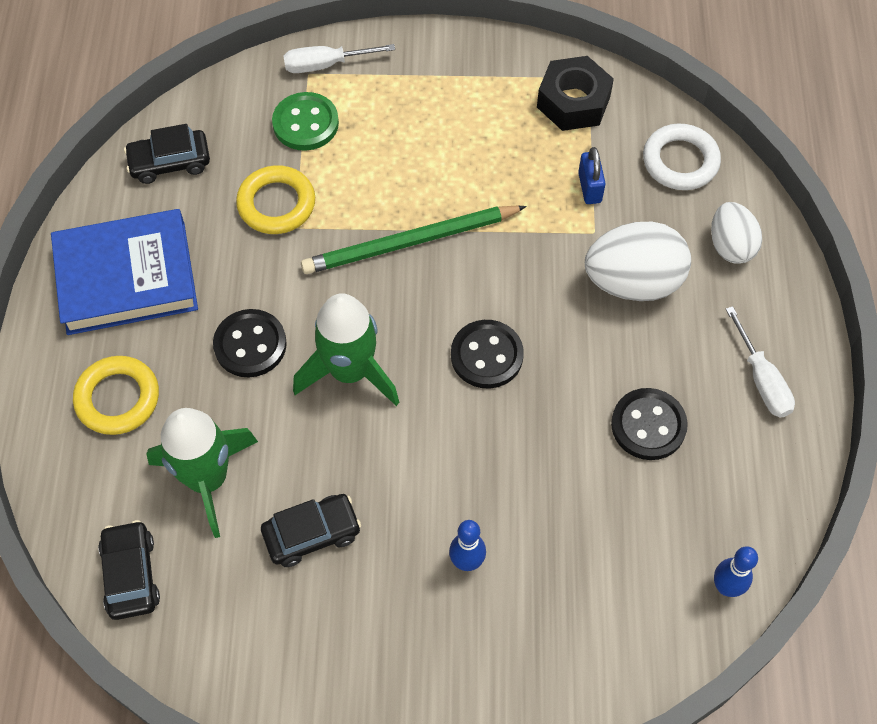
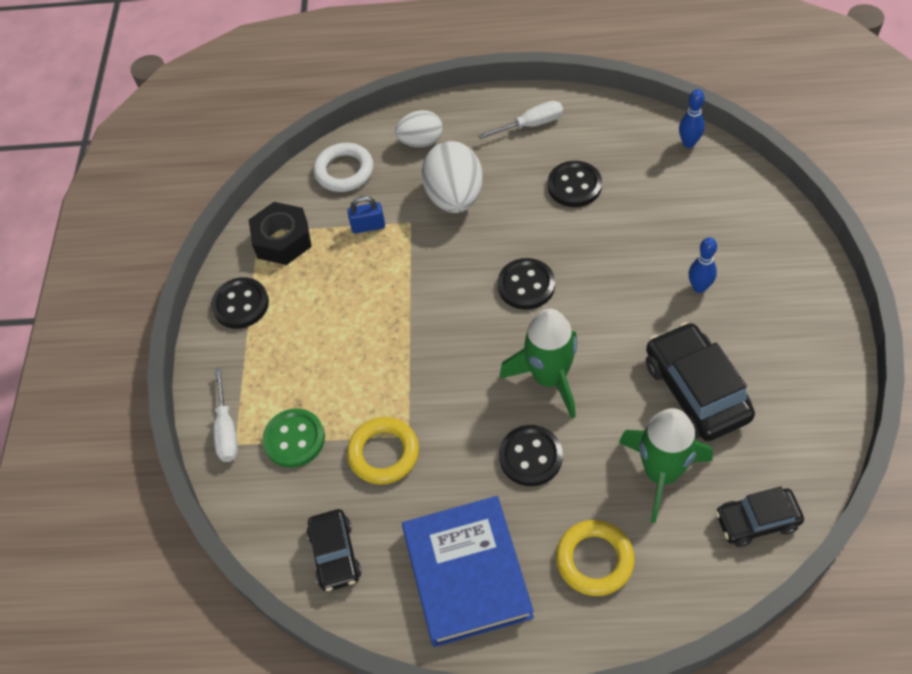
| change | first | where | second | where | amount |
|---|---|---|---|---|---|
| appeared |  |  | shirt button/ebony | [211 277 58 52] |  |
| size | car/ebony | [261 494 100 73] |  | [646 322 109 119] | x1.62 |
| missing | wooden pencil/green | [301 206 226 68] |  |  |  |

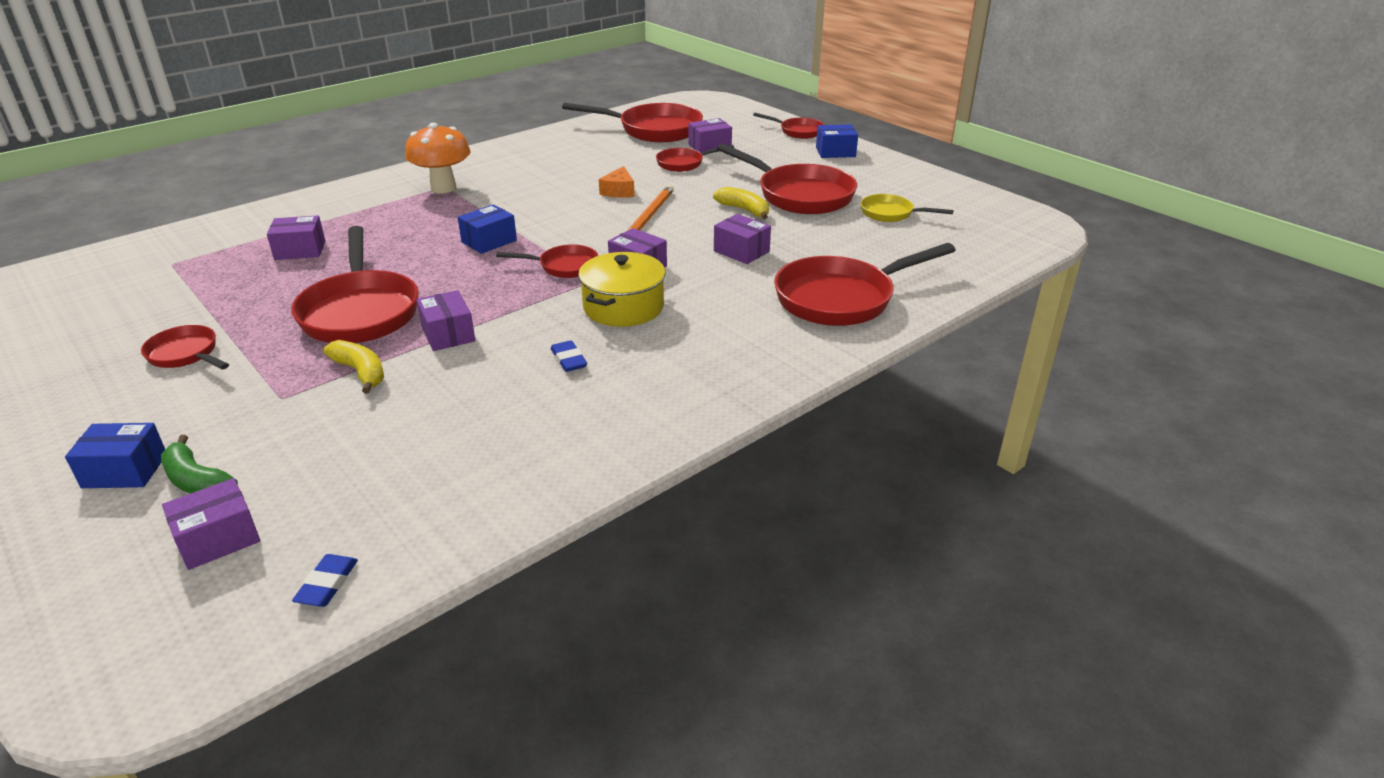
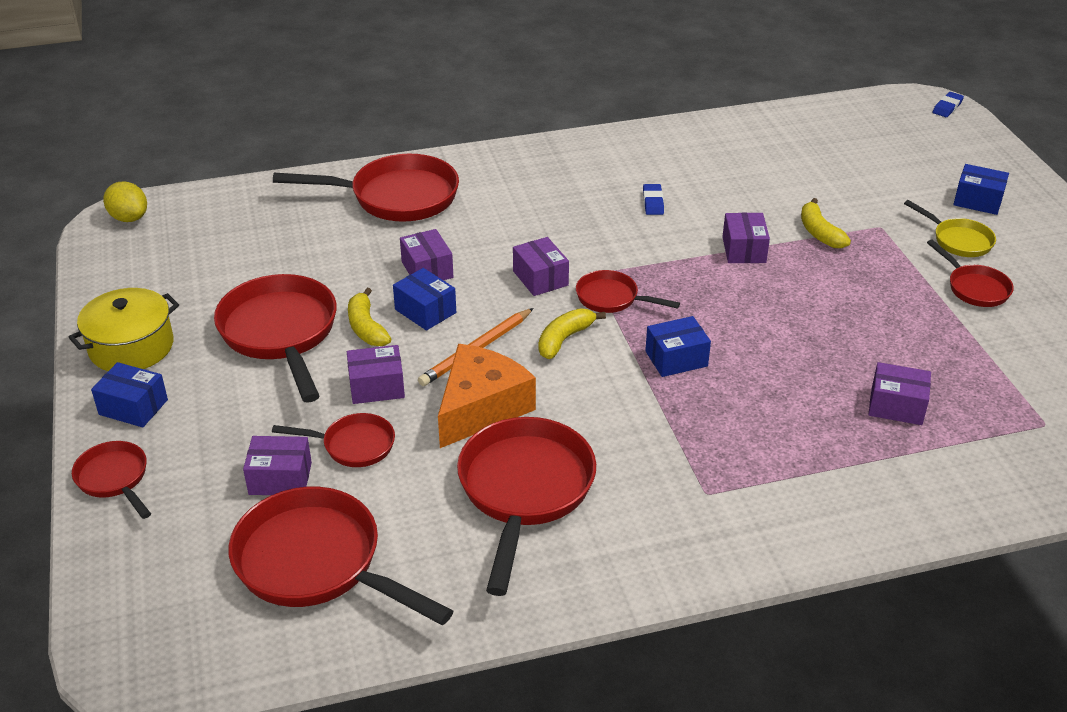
| change | first | where | second | where | amount |
|---|---|---|---|---|---|
| relocated | pot/bright yellow | [578 252 87 75] |  | [69 288 110 83] |  |
| appeared |  |  | citrus fruit/bright yellow | [103 182 44 40] |  |
| relocated | parcel/purple | [162 478 98 92] |  | [347 345 58 59] |  |
| appeared |  |  | parcel/cobalt | [393 268 63 63] |  |
| size | piece of cheese/bright orange | [599 166 36 32] |  | [438 344 98 104] | x1.93 |
| relocated | skillet/scarlet | [291 226 128 117] |  | [457 417 139 179] |  |
| appeared |  |  | banana fruit/bright yellow | [539 308 67 51] |  |
| relocated | skillet/bright yellow | [861 194 92 28] |  | [904 200 92 57] |  |
| relocated | eraser/cobalt | [292 554 66 53] |  | [932 92 32 25] |  |
| missing | banana fruit/green | [161 434 77 60] |  |  |  |
| missing | toadstool/bright orange | [405 123 66 71] |  |  |  |

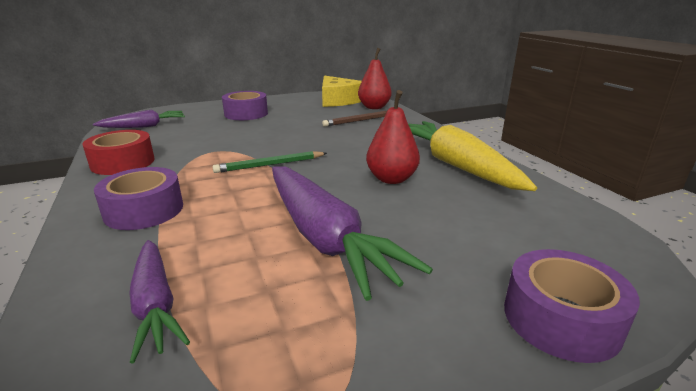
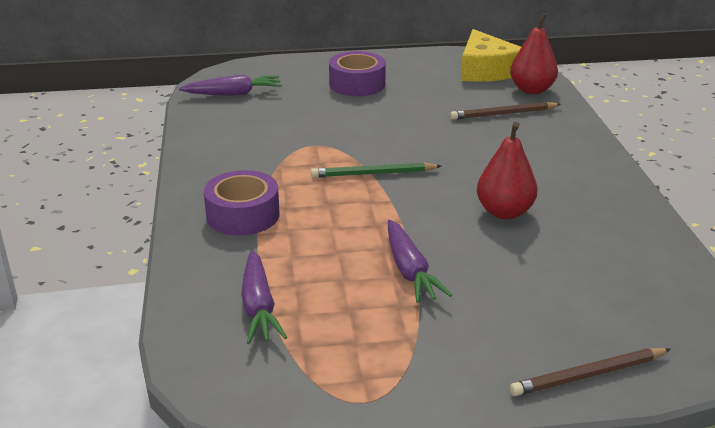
| change | first | where | second | where | amount |
|---|---|---|---|---|---|
| size | toy carrot/purple | [272 166 161 135] |  | [388 219 64 84] | x0.57 |
| exchanged | tape/purple | [504 249 136 114] | wooden pencil/dark brown | [510 348 161 48] |  |
| missing | tape/scarlet | [82 130 73 45] |  |  |  |
| missing | toy carrot/bright yellow | [408 121 129 70] |  |  |  |

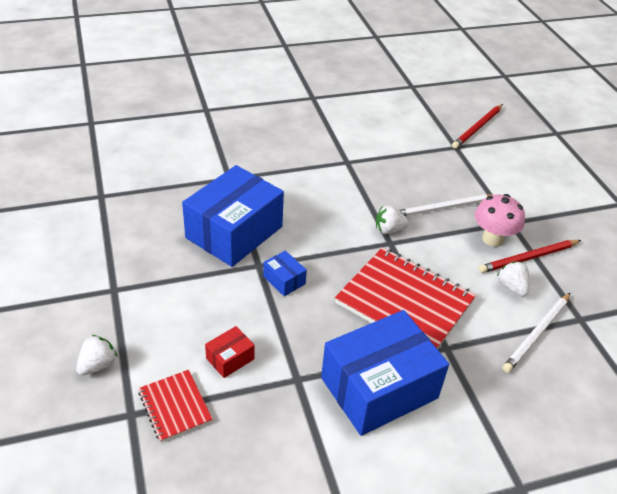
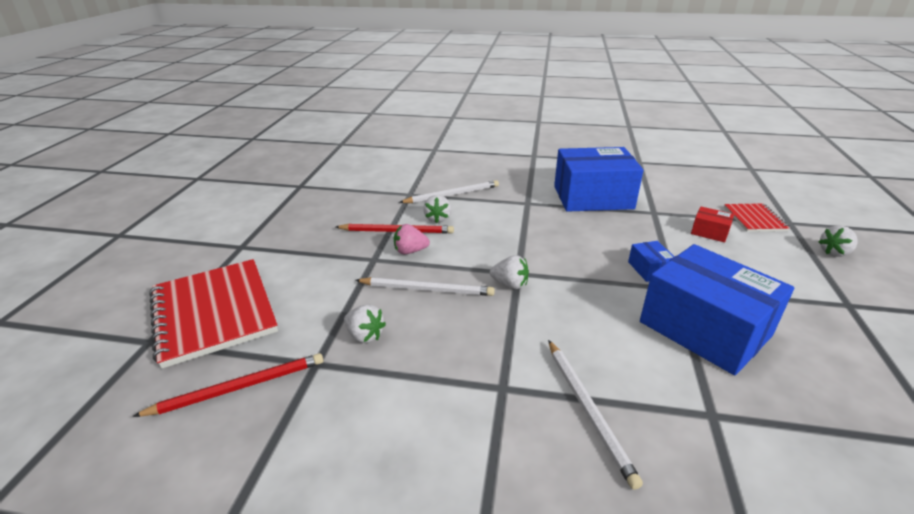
| change | first | where | second | where | amount |
|---|---|---|---|---|---|
| relocated | notepad/scarlet | [335 247 141 102] |  | [149 259 129 110] |  |
| appeared |  |  | strawberry/white | [344 304 42 39] |  |
| exchanged | toadstool/rosy | [475 194 50 53] | strawberry/rosy | [394 224 36 31] |  |
| appeared |  |  | wooden pencil/white | [548 340 95 150] |  |
| spun | parcel/cobalt | [182 165 102 102] |  | [640 244 154 131] | 75 degrees clockwise |
| spun | parcel/scarlet | [205 326 50 52] |  | [691 206 43 36] | 45 degrees clockwise |

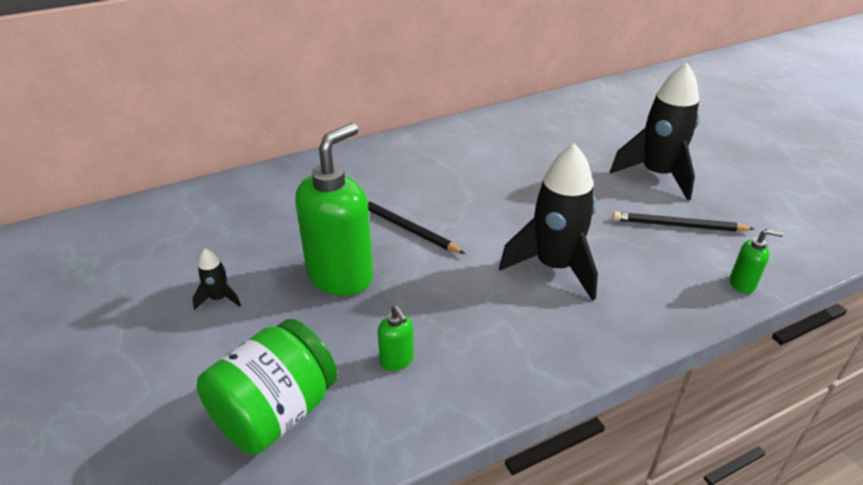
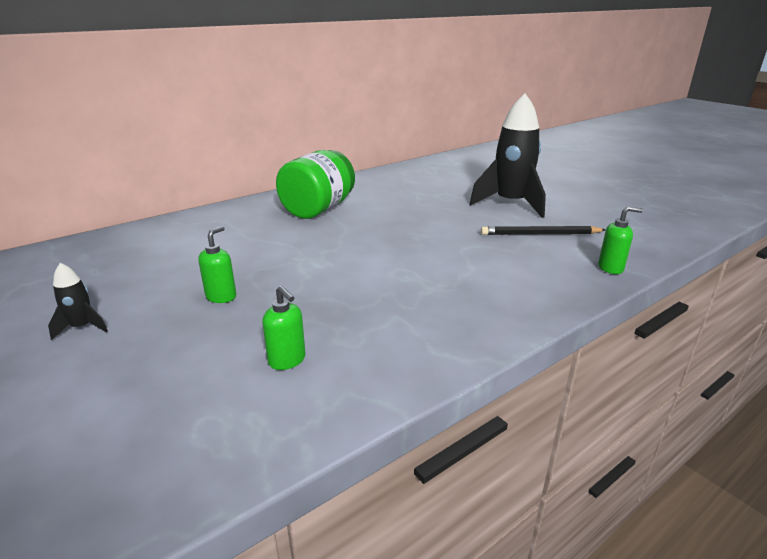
| change | first | where | second | where | amount |
|---|---|---|---|---|---|
| size | soap dispenser/green | [295 123 78 173] |  | [198 226 38 77] | x0.43 |
| relocated | preserve jar/green | [196 319 141 136] |  | [276 150 79 69] |  |
| missing | wooden pencil/ebony | [367 200 98 54] |  |  |  |
| missing | toy rocket/ebony | [499 143 99 158] |  |  |  |

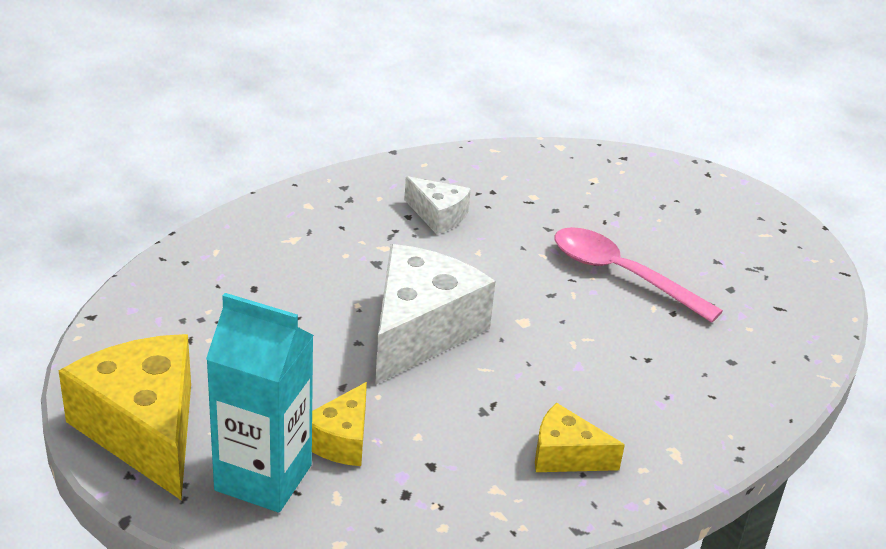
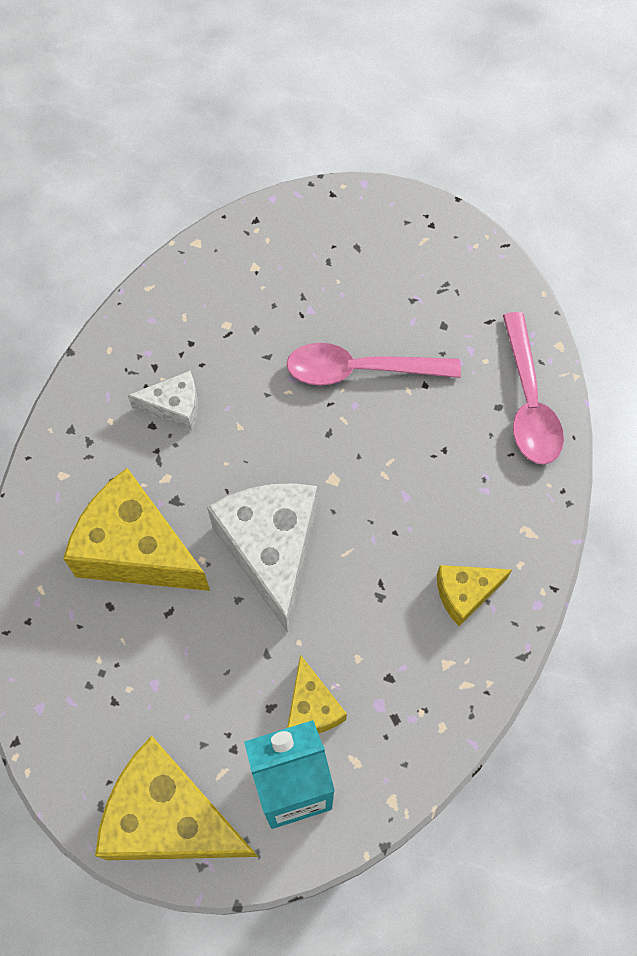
| change | first | where | second | where | amount |
|---|---|---|---|---|---|
| appeared |  |  | piece of cheese/bright yellow | [63 468 147 123] |  |
| appeared |  |  | tablespoon/rosy | [503 312 61 152] |  |

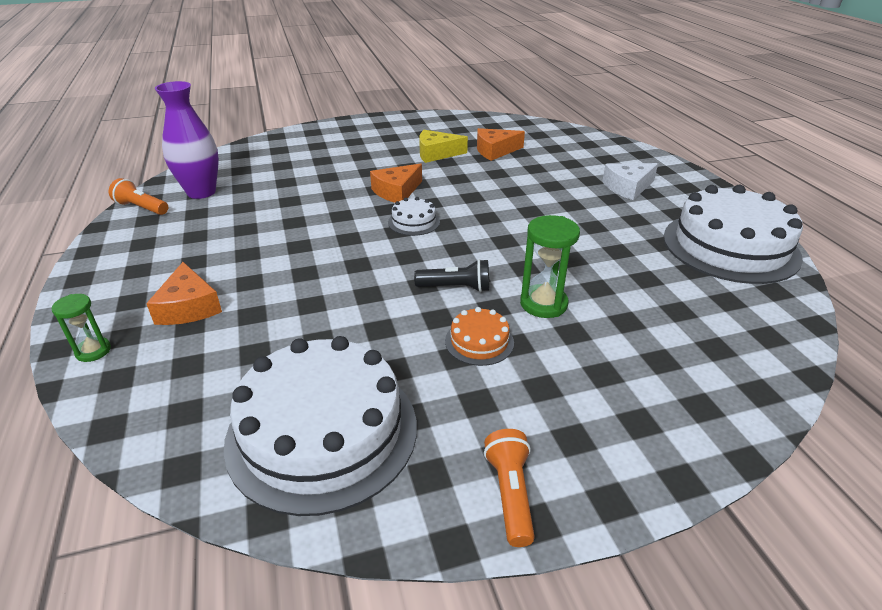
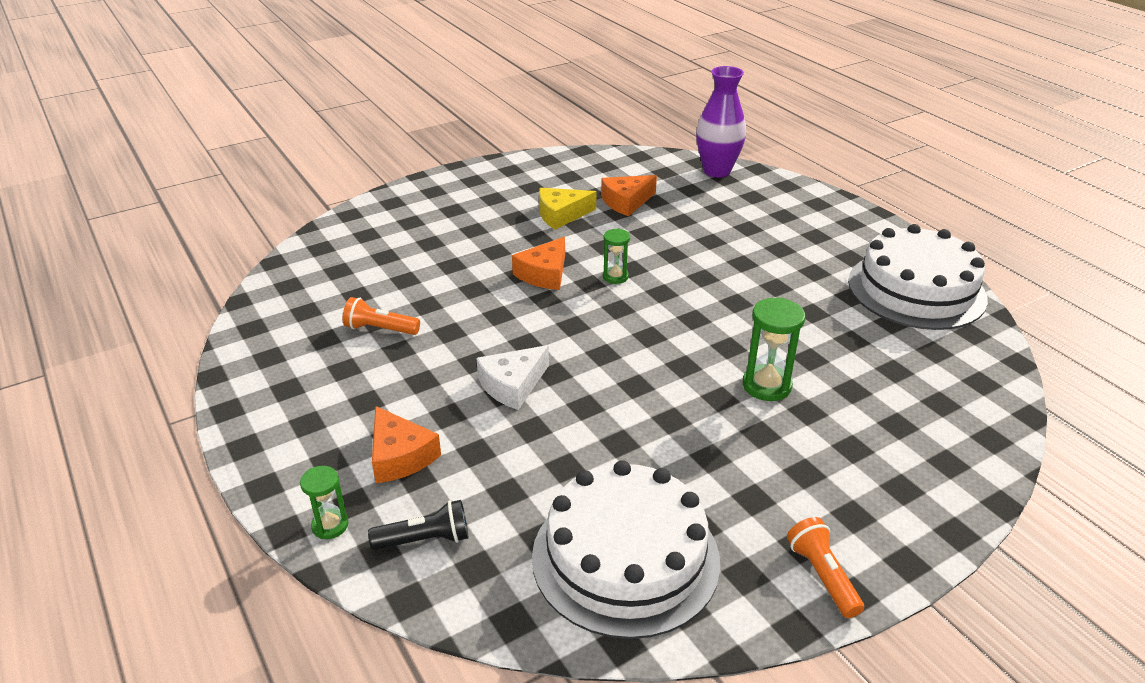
| change | first | where | second | where | amount |
|---|---|---|---|---|---|
| relocated | torch/bright orange | [109 178 59 37] |  | [343 297 77 38] |  |
| relocated | torch/ebony | [414 259 75 33] |  | [368 500 100 50] |  |
| relocated | piece of cheese/white | [602 163 56 37] |  | [476 345 73 65] |  |
| appeared |  |  | hourglass/green | [603 228 27 56] |  |
| relocated | tall vase/purple | [155 81 64 118] |  | [696 66 50 111] |  |
| missing | gateau/white | [388 197 52 39] |  |  |  |
| missing | gateau/bright orange | [445 307 69 59] |  |  |  |

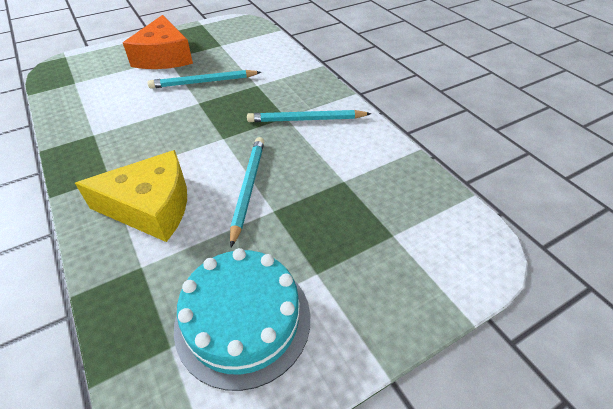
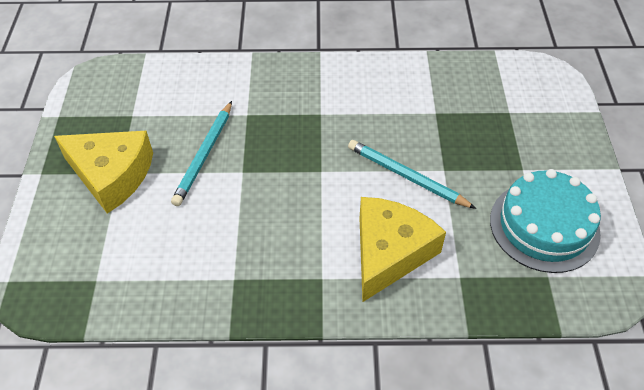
| change | first | where | second | where | amount |
|---|---|---|---|---|---|
| colour | piece of cheese/bright orange | [123 15 70 54] | piece of cheese/bright yellow | [54 131 99 83] |  |
| missing | wooden pencil/turquoise | [247 110 124 12] |  |  |  |

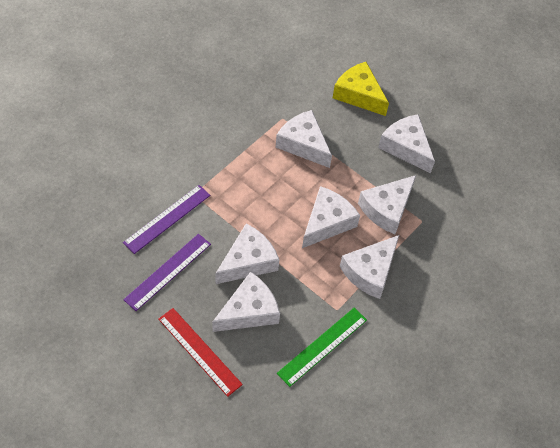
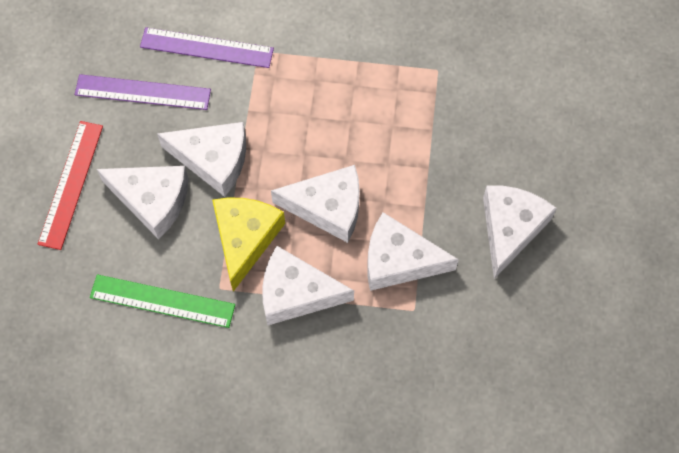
| change | first | where | second | where | amount |
|---|---|---|---|---|---|
| relocated | piece of cheese/bright yellow | [333 62 56 54] |  | [212 198 73 94] |  |
| missing | piece of cheese/white | [276 110 56 58] |  |  |  |

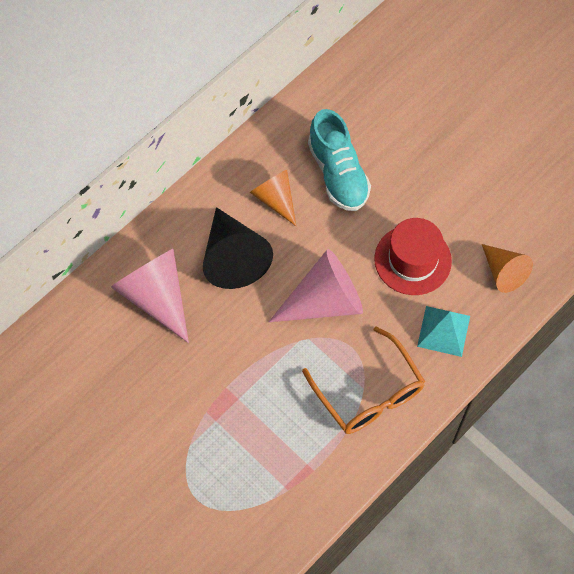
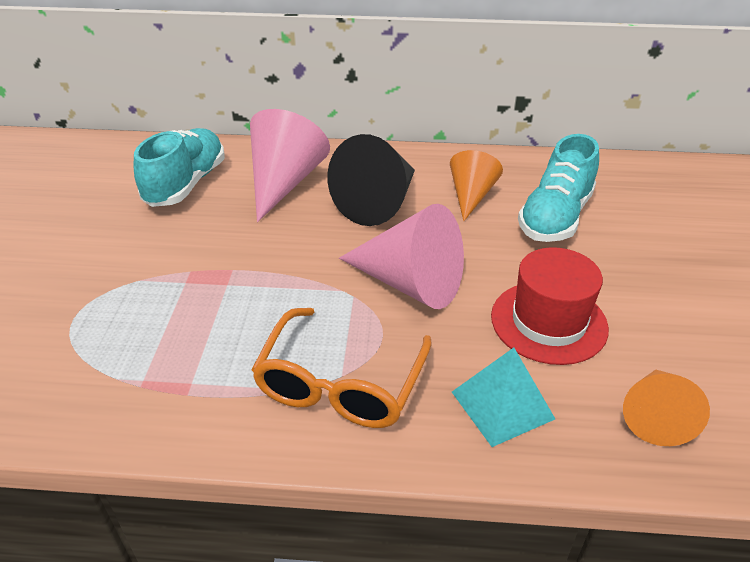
| change | first | where | second | where | amount |
|---|---|---|---|---|---|
| appeared |  |  | lace-up shoe/turquoise | [134 128 91 79] |  |

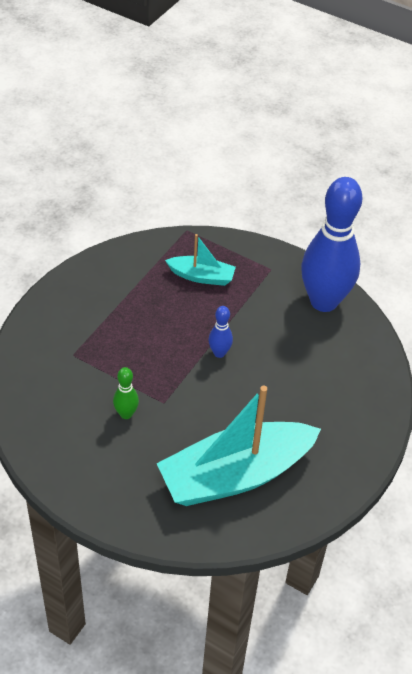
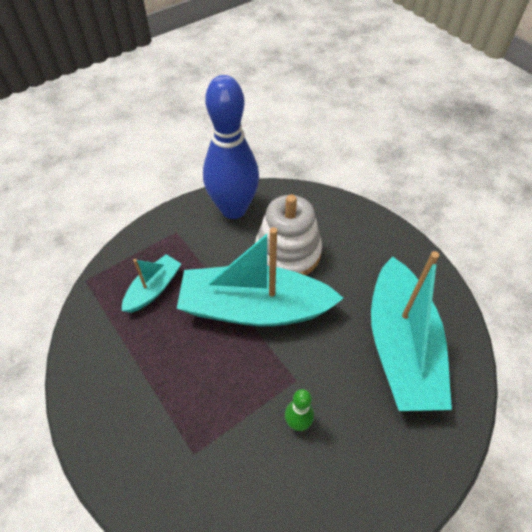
| change | first | where | second | where | amount |
|---|---|---|---|---|---|
| exchanged | bowling pin/cobalt | [208 306 25 52] | sailboat/turquoise | [177 227 167 99] |  |
| appeared |  |  | stacking rings/white | [255 195 67 81] |  |

